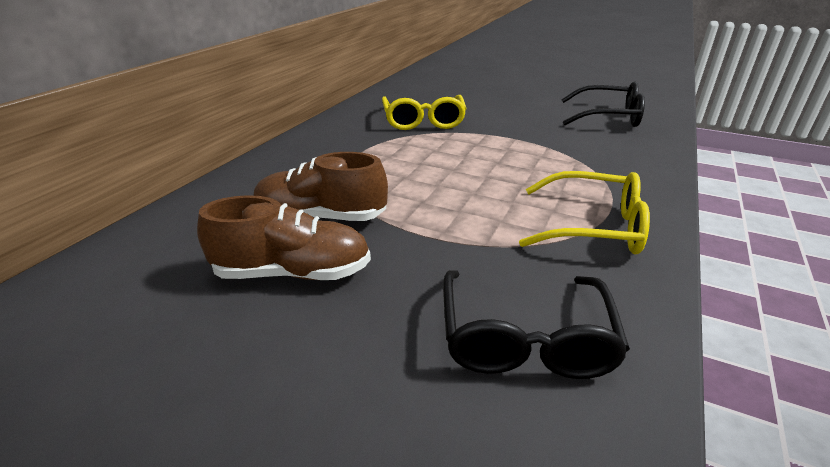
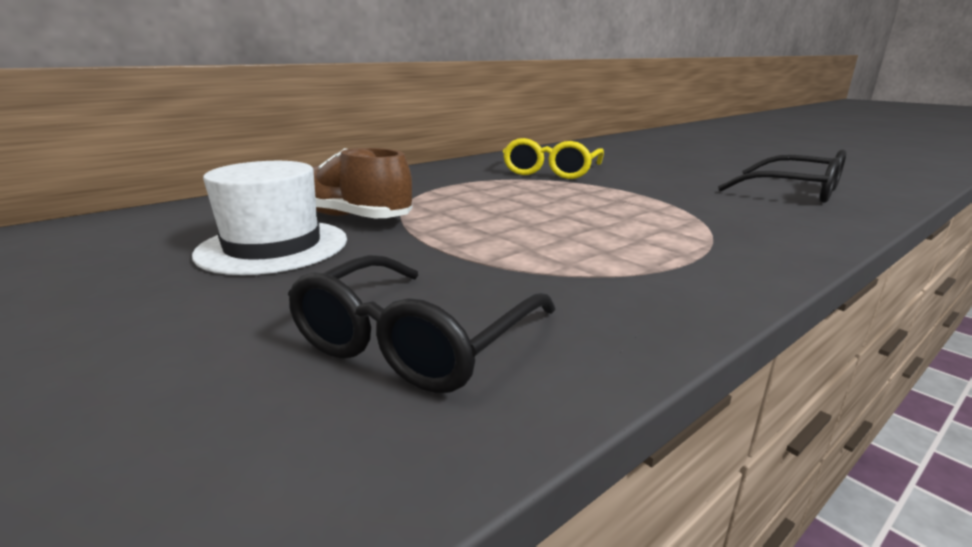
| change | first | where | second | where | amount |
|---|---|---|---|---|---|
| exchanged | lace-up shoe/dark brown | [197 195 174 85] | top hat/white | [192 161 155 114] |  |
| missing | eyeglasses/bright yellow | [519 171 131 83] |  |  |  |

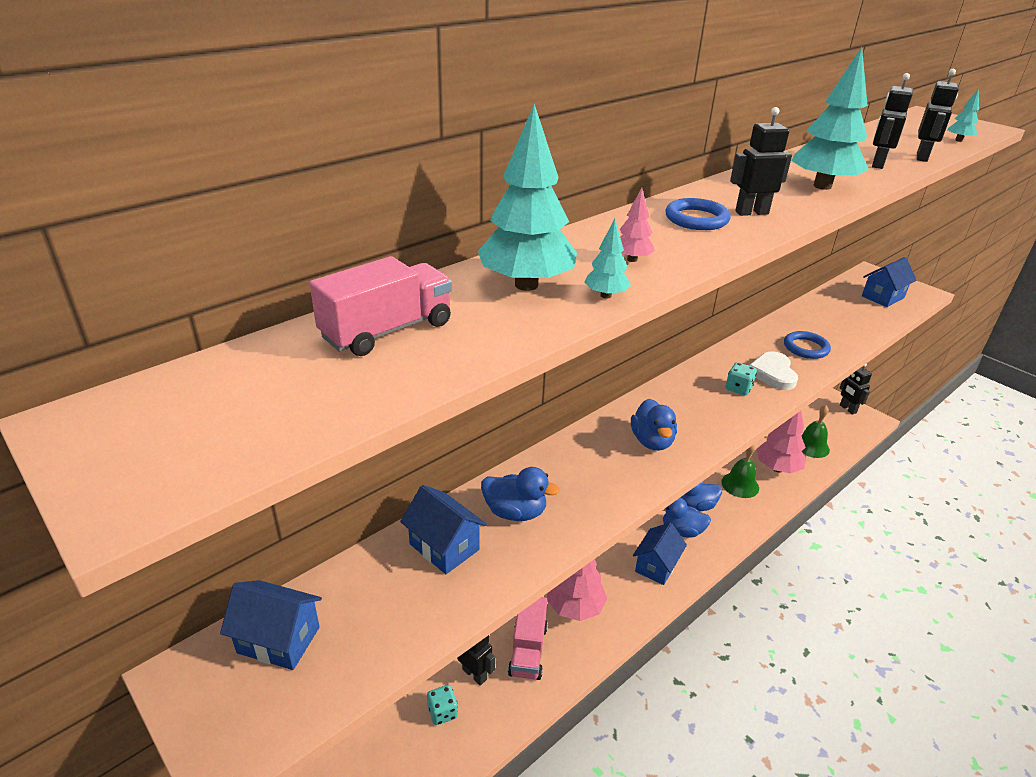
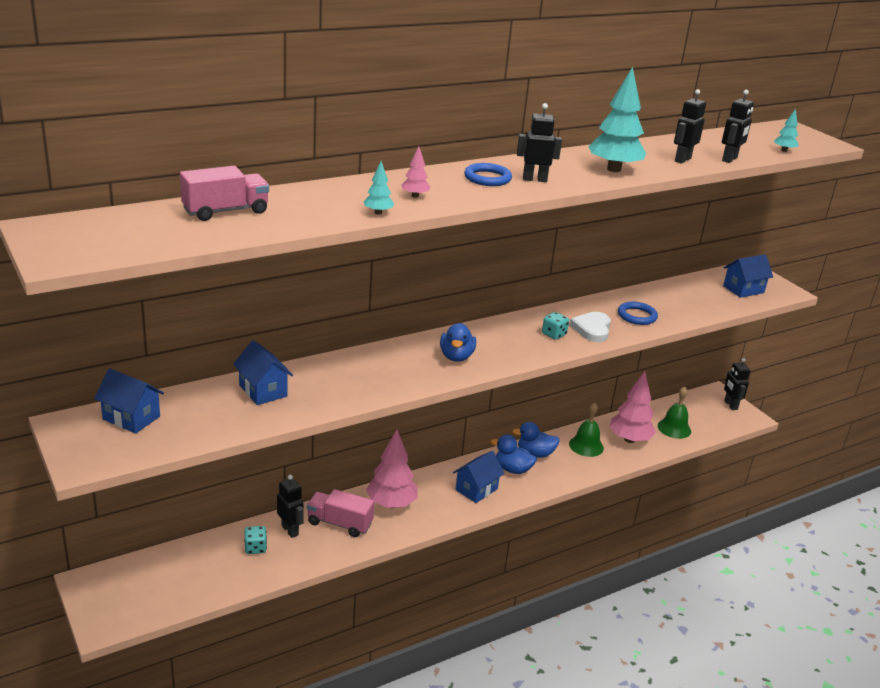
| change | first | where | second | where | amount |
|---|---|---|---|---|---|
| spun | lorry/rosy | [508 597 40 83] |  | [307 489 67 48] | 90 degrees clockwise |
| missing | tree/turquoise | [478 104 99 187] |  |  |  |
| missing | rubber duck/cobalt | [481 467 79 54] |  |  |  |

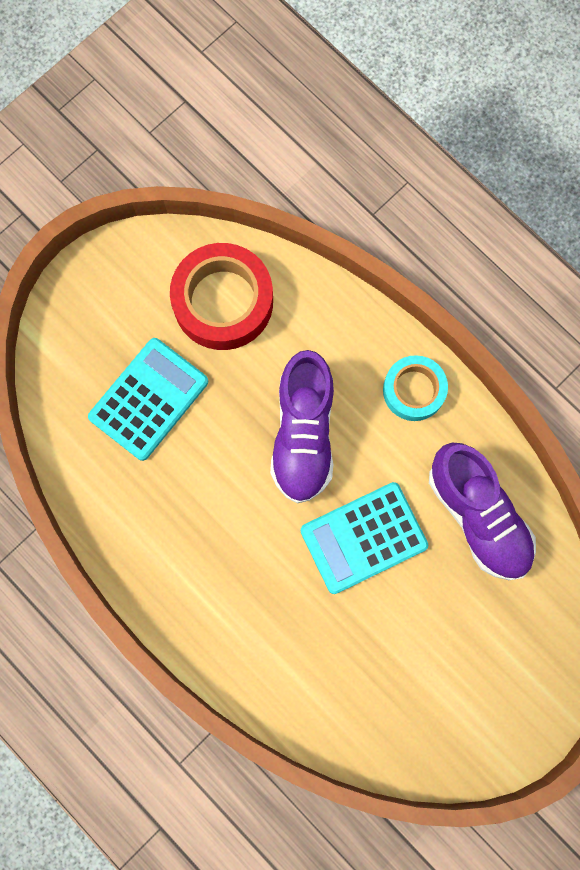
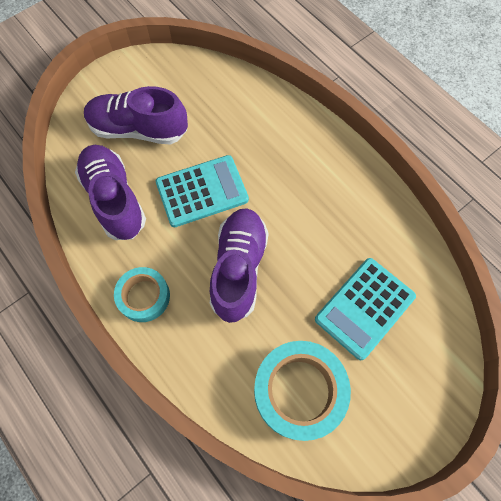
| change | first | where | second | where | amount |
|---|---|---|---|---|---|
| appeared |  |  | lace-up shoe/purple | [84 86 104 59] |  |
| colour | tape/scarlet | [170 243 103 107] | tape/turquoise | [254 341 97 100] |  |

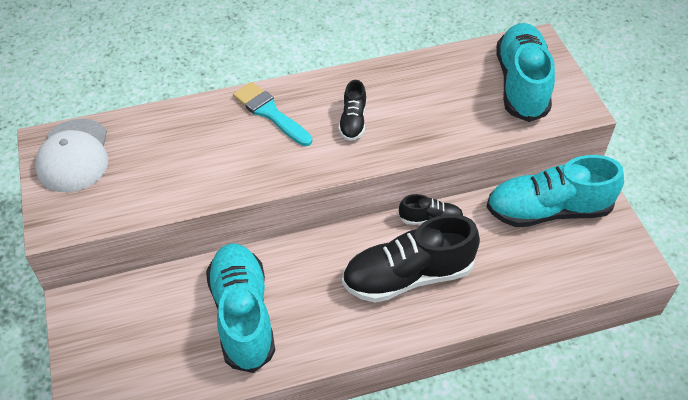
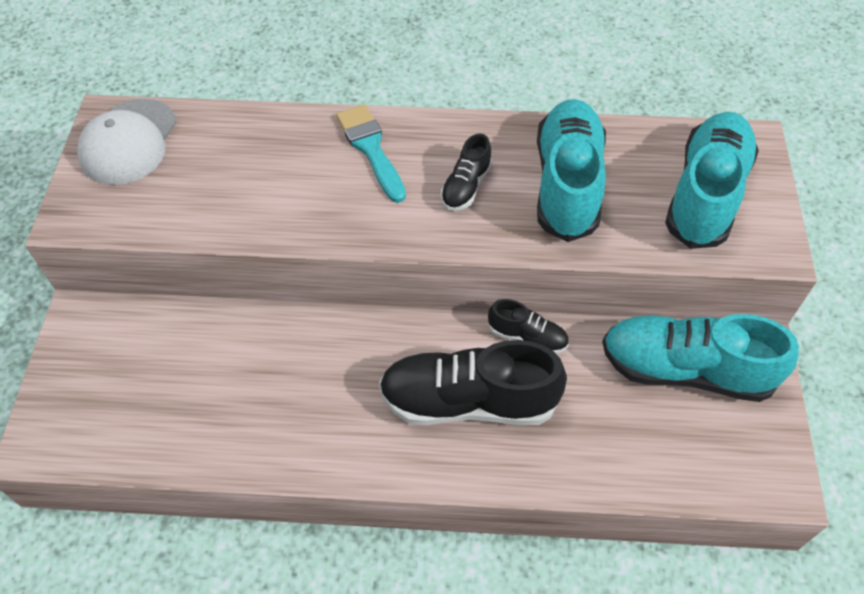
| change | first | where | second | where | amount |
|---|---|---|---|---|---|
| relocated | lace-up shoe/turquoise | [206 244 69 129] |  | [537 99 69 143] |  |

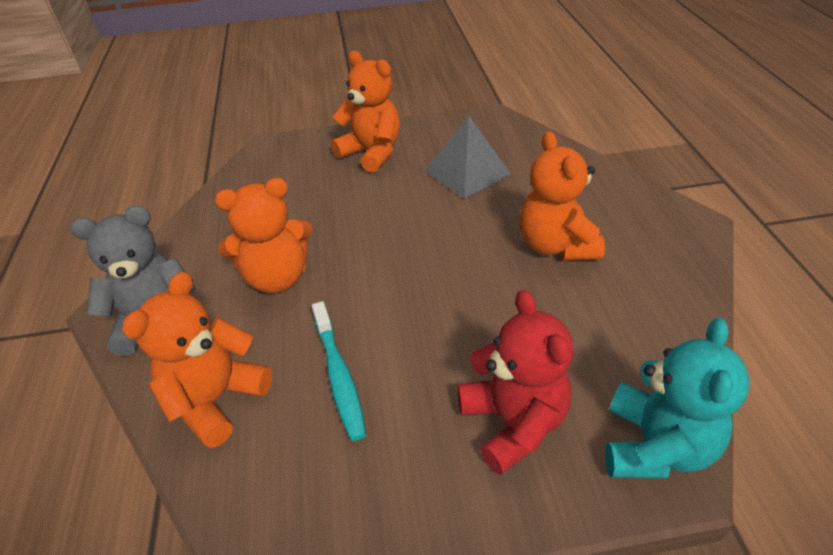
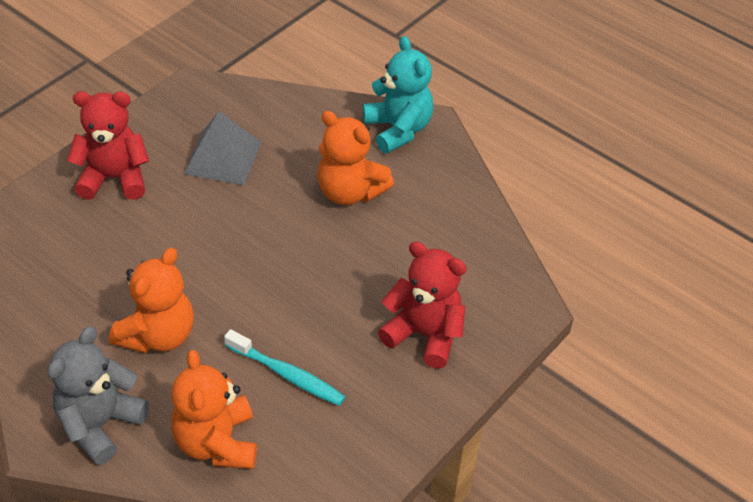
| change | first | where | second | where | amount |
|---|---|---|---|---|---|
| colour | teddy bear/bright orange | [331 51 69 122] | teddy bear/scarlet | [67 91 82 109] |  |
| relocated | teddy bear/turquoise | [605 318 145 161] |  | [363 36 70 117] |  |

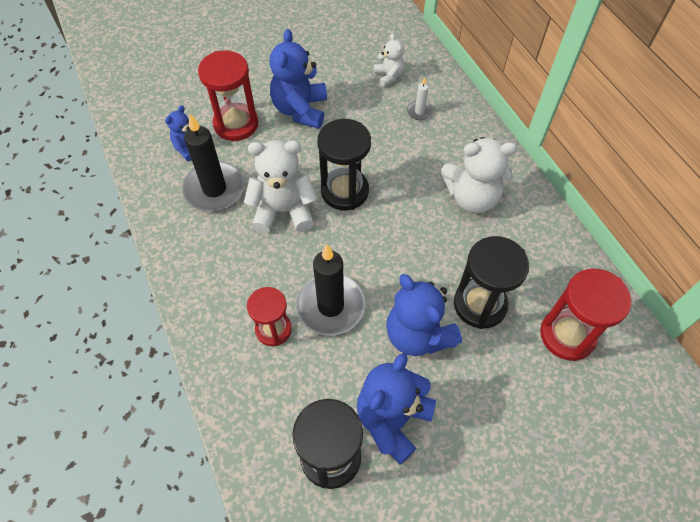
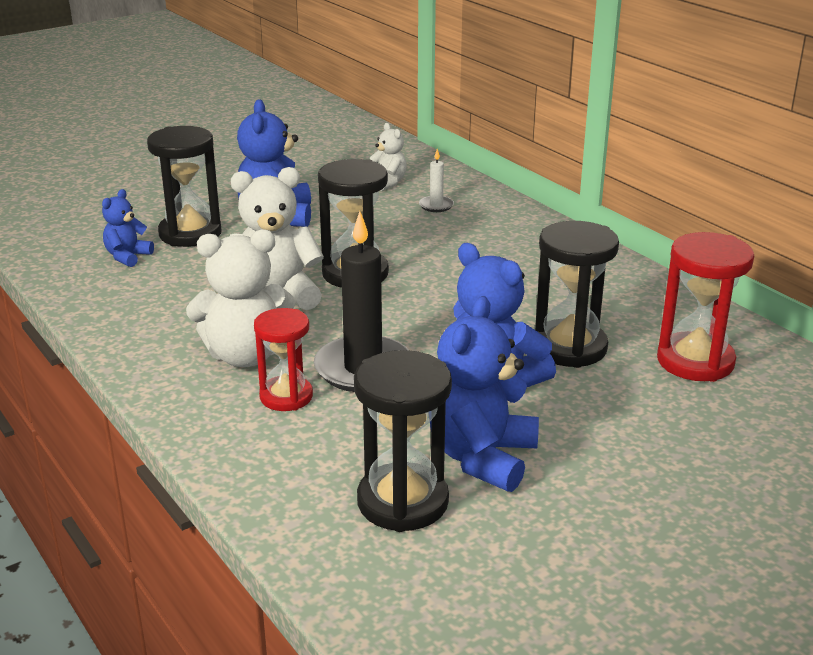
| change | first | where | second | where | amount |
|---|---|---|---|---|---|
| colour | hourglass/scarlet | [198 51 60 90] | hourglass/ebony | [147 126 75 121] |  |
| relocated | teddy bear/white | [441 137 76 76] |  | [186 229 109 138] |  |
| missing | pillar candle/ebony | [182 114 63 97] |  |  |  |

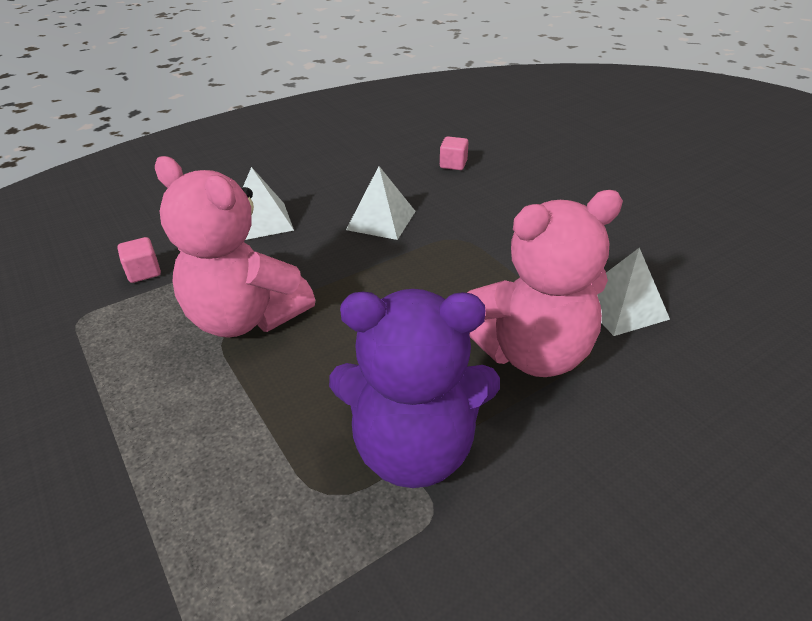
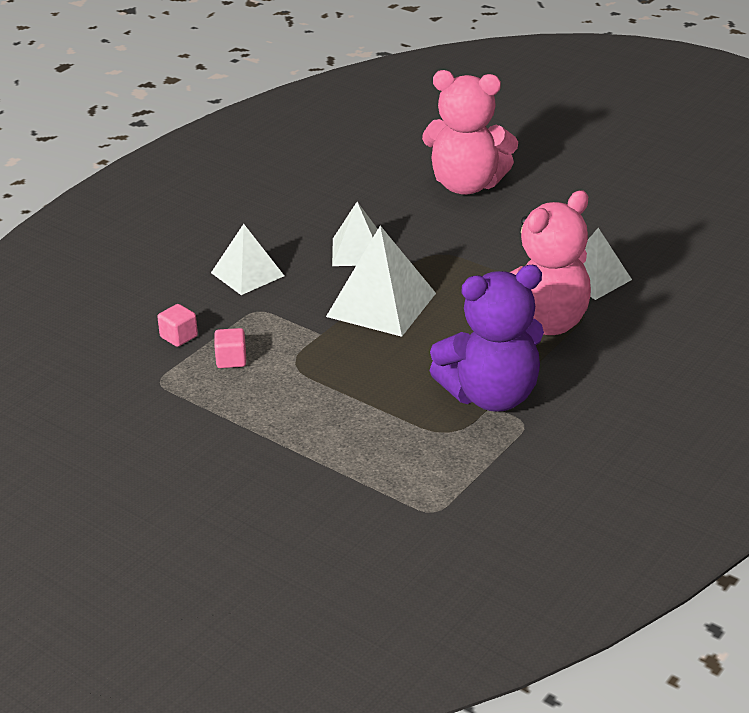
| change | first | where | second | where | amount |
|---|---|---|---|---|---|
| relocated | block/rosy | [440 136 28 34] |  | [214 328 32 40] |  |
| appeared |  |  | pyramid shape/white | [326 226 110 111] |  |
| relocated | teddy bear/rosy | [155 156 160 182] |  | [422 70 96 125] |  |

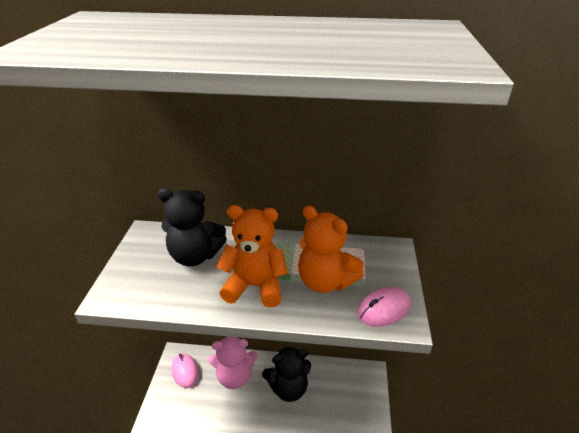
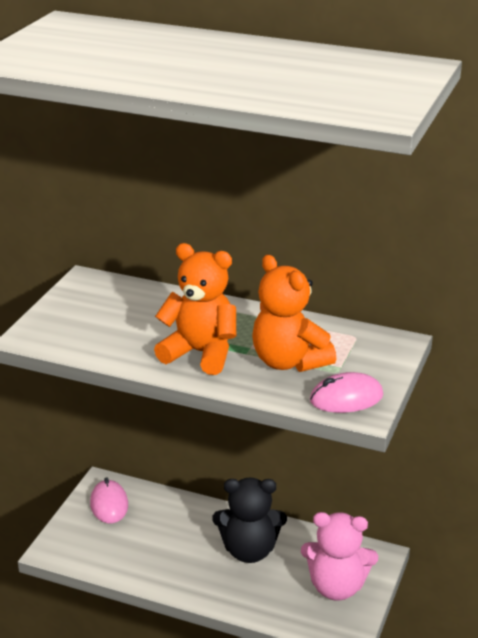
| change | first | where | second | where | amount |
|---|---|---|---|---|---|
| relocated | teddy bear/rosy | [208 336 50 53] |  | [301 512 77 89] |  |
| missing | teddy bear/ebony | [157 188 70 78] |  |  |  |

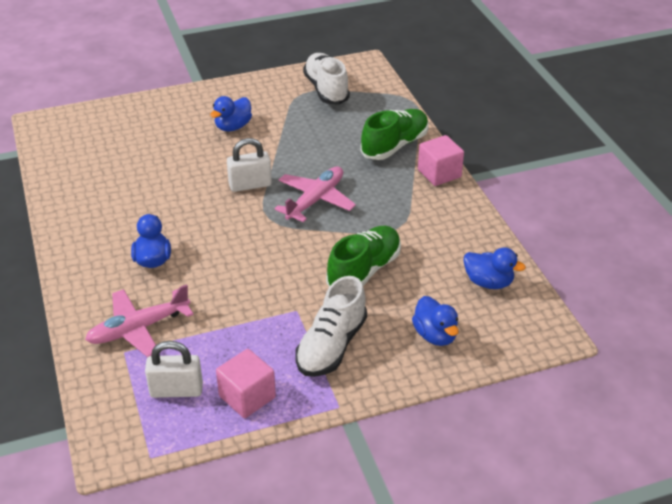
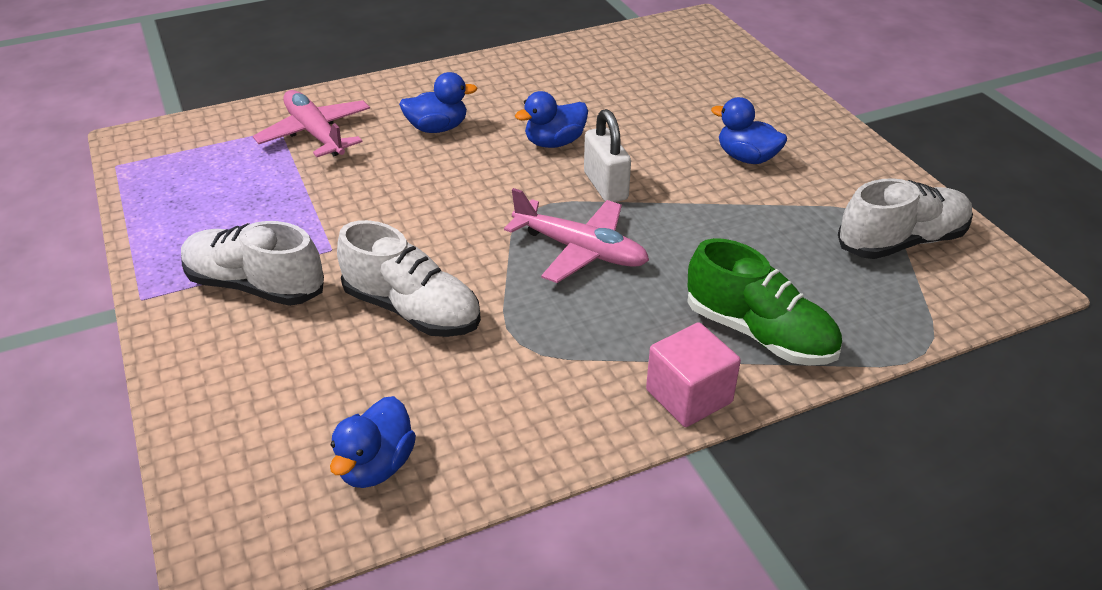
| change | first | where | second | where | amount |
|---|---|---|---|---|---|
| colour | lace-up shoe/green | [326 226 75 61] | lace-up shoe/white | [337 220 144 117] |  |
| relocated | rubber duck/cobalt | [412 296 47 50] |  | [515 91 73 57] |  |
| missing | padlock/white | [145 341 58 57] |  |  |  |
| missing | block/rosy | [216 349 60 69] |  |  |  |

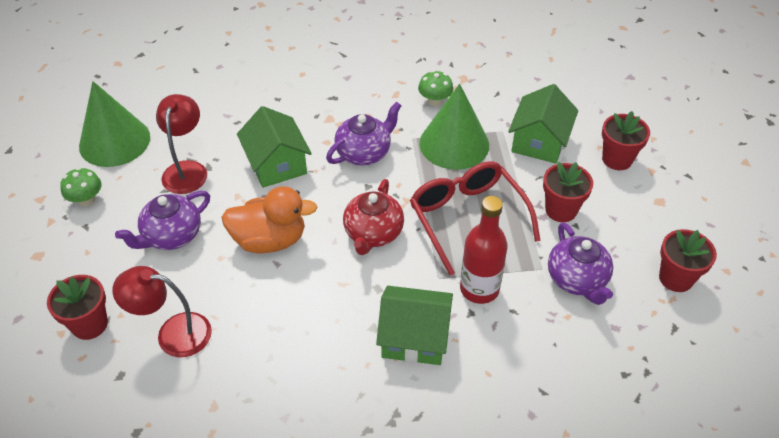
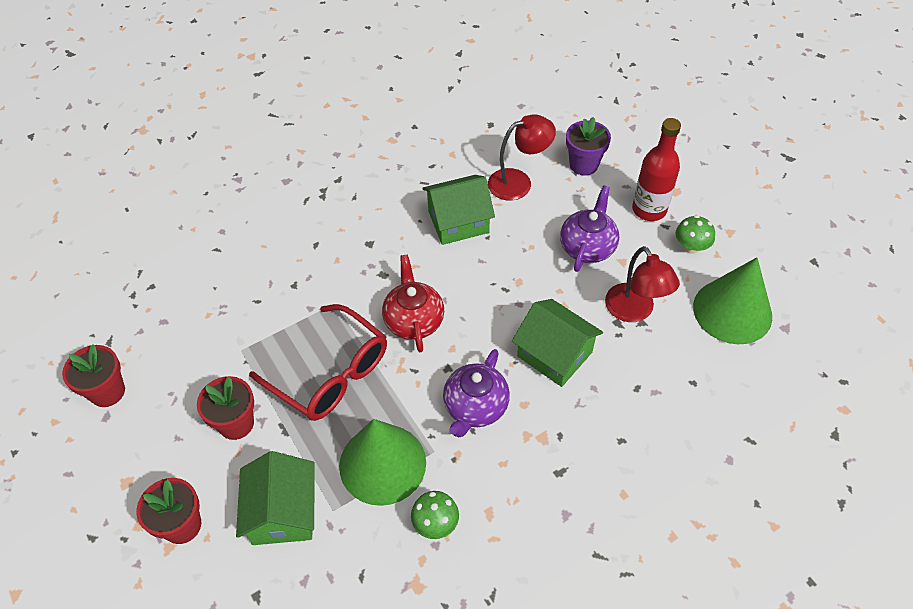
| change | first | where | second | where | amount |
|---|---|---|---|---|---|
| relocated | toy house/green | [376 286 77 79] |  | [422 175 73 70] |  |
| colour | potted plant/scarlet | [47 275 61 65] | potted plant/purple | [566 117 45 58] |  |
| relocated | drink bottle/scarlet | [460 196 48 108] |  | [632 118 49 103] |  |
| missing | rubber duck/bright orange | [222 186 96 67] |  |  |  |
| missing | tea pot/purple | [548 222 65 83] |  |  |  |

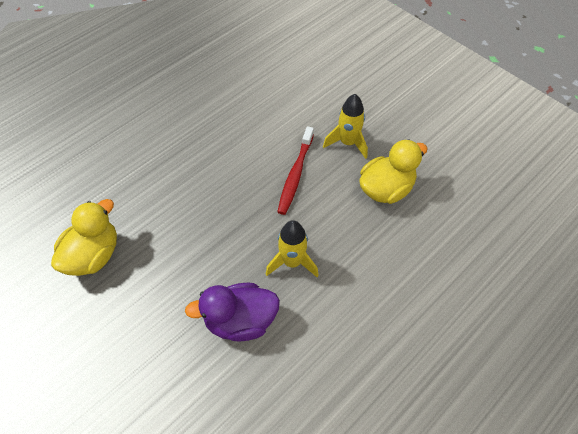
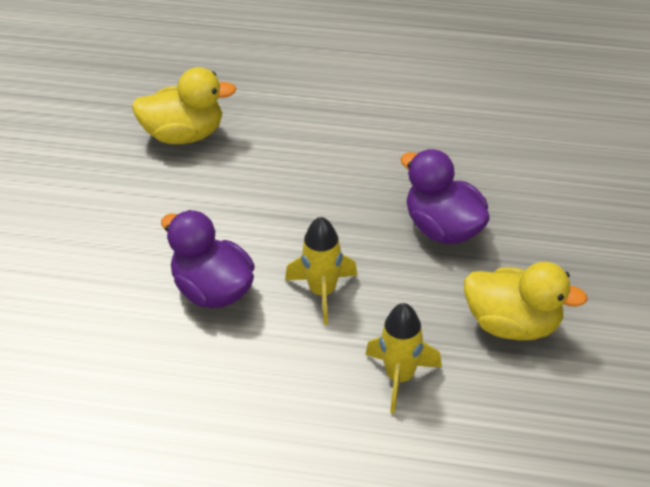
| change | first | where | second | where | amount |
|---|---|---|---|---|---|
| relocated | toy rocket/bright yellow | [323 94 45 65] |  | [365 303 77 111] |  |
| exchanged | dental brush/scarlet | [277 126 37 89] | rubber duck/purple | [400 149 90 95] |  |

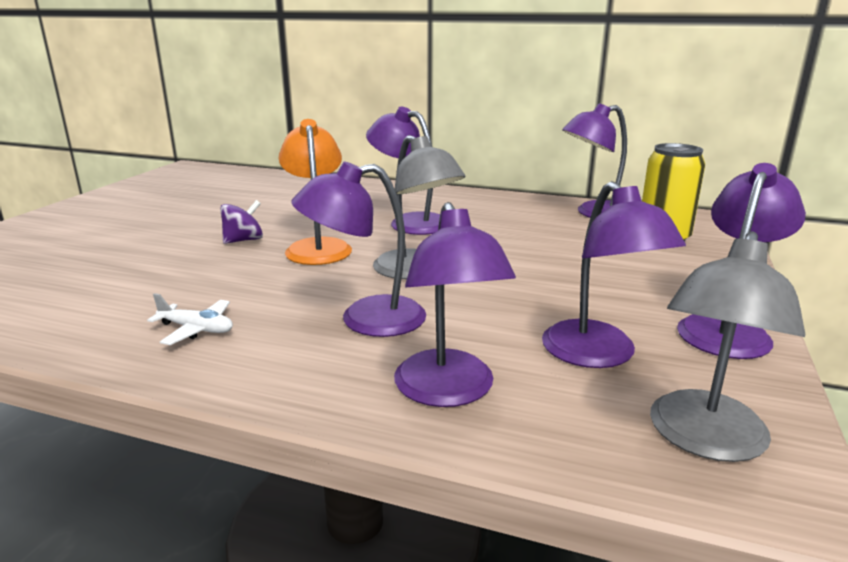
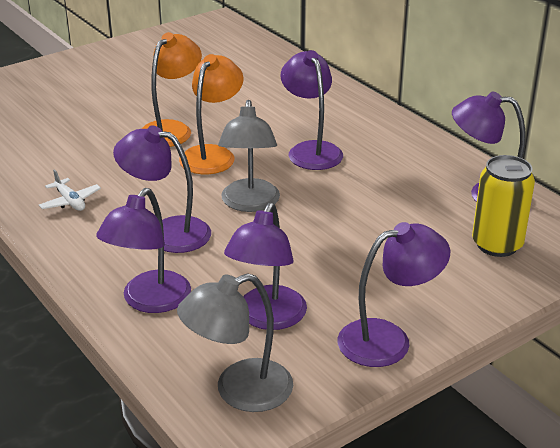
| change | first | where | second | where | amount |
|---|---|---|---|---|---|
| exchanged | whirligig/purple | [220 200 43 44] | reading lamp/bright orange | [142 32 60 115] |  |

